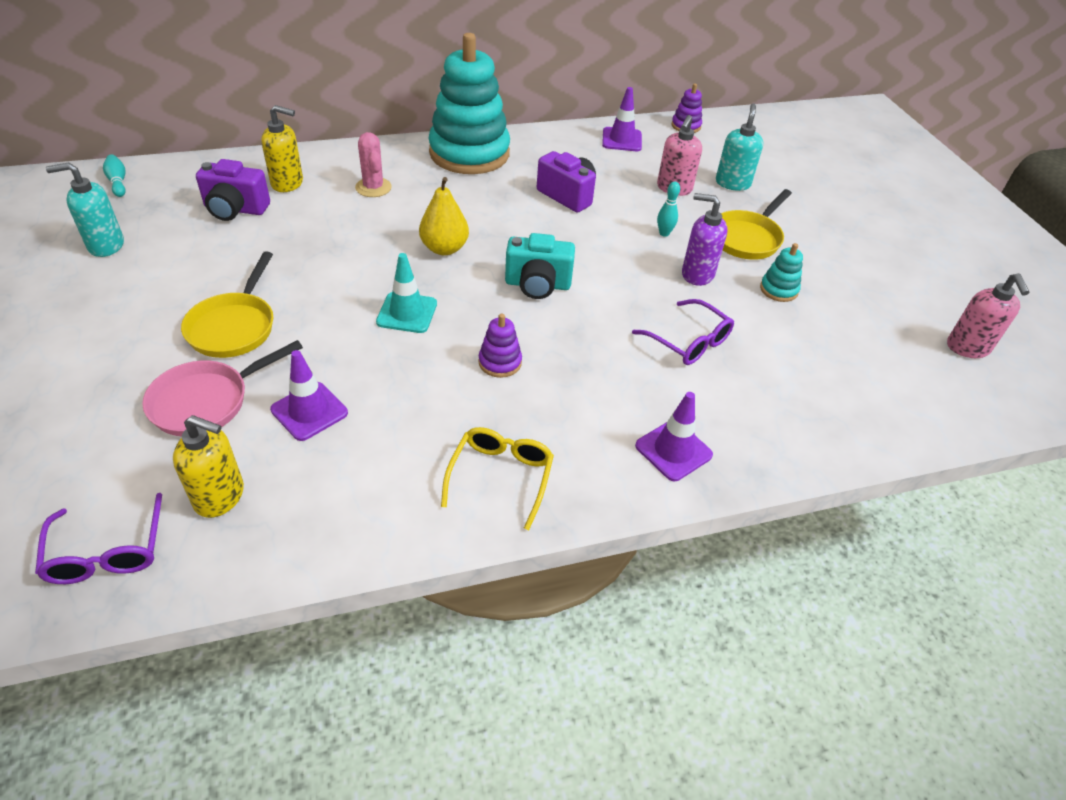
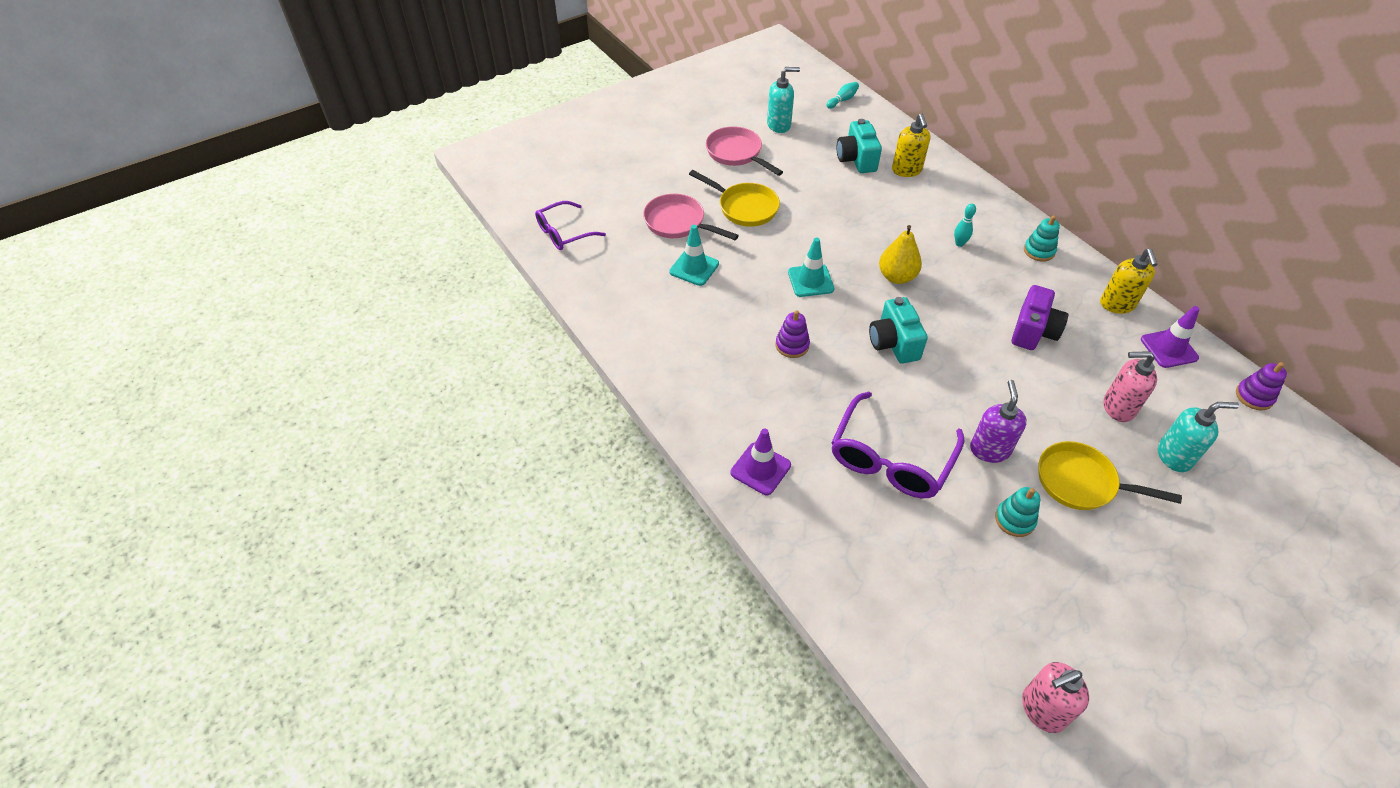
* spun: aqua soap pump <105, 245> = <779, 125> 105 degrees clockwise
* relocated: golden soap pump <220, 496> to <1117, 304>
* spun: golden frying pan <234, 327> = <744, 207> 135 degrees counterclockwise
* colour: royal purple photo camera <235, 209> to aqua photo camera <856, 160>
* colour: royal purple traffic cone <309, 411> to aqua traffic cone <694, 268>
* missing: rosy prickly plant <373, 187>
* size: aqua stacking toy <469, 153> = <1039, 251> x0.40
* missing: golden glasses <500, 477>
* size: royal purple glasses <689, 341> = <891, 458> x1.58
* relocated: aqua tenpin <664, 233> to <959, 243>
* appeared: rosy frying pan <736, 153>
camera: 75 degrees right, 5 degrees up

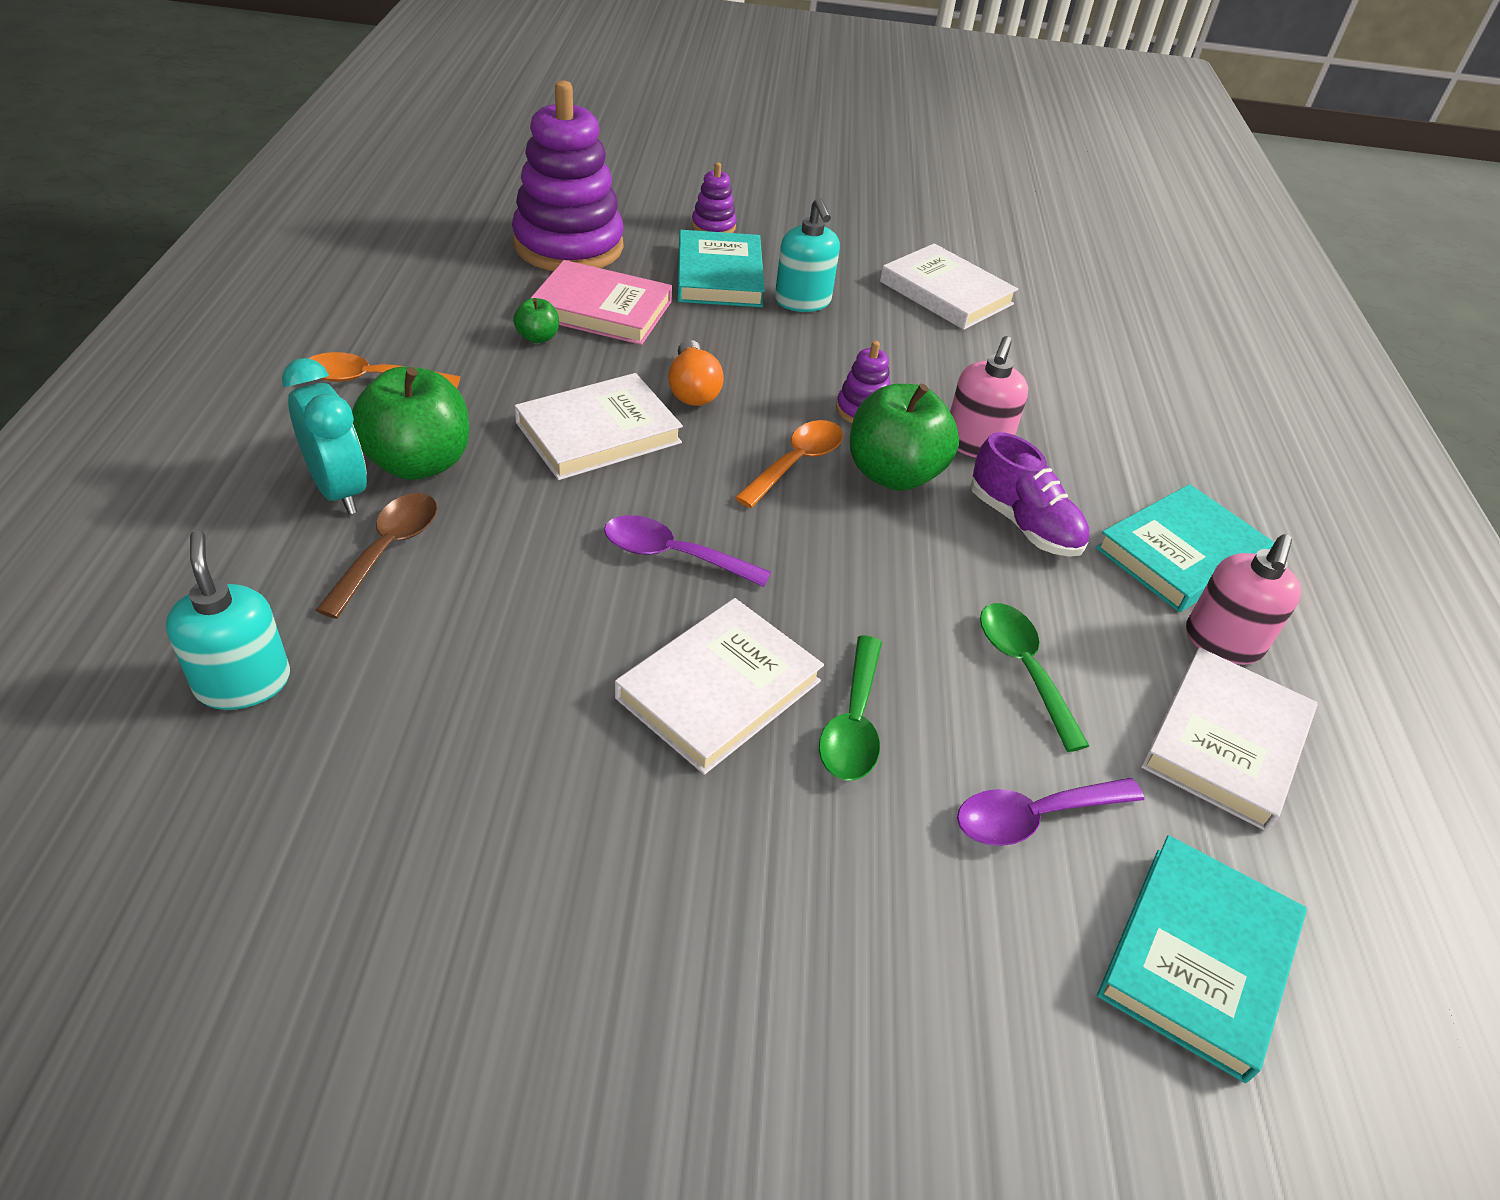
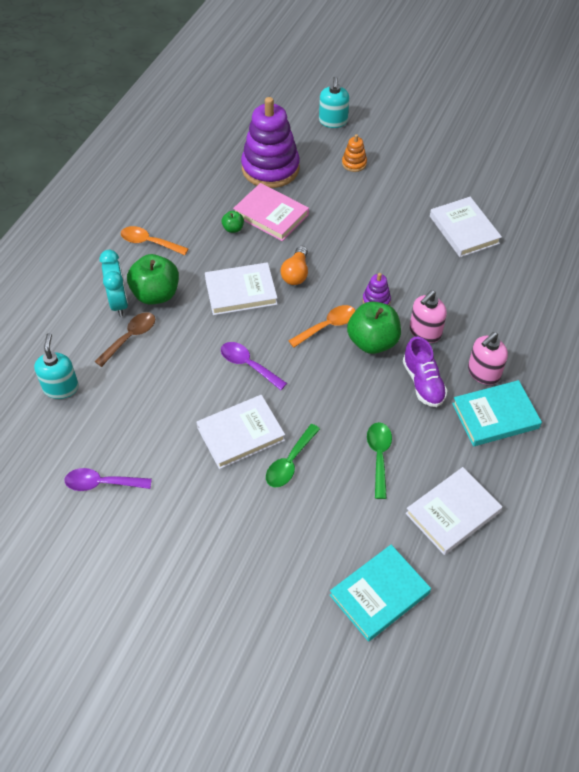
* missing: aqua hardback <719, 275>
* colour: royal purple stacking toy <713, 226> to orange stacking toy <354, 163>
* relocated: aqua soap pump <803, 301> to <333, 121>
* relocated: royal purple spoon <1033, 817> to <102, 483>
* relocated: rosy soap pump <1222, 642> to <483, 373>
camera: 25 degrees right, 10 degrees up

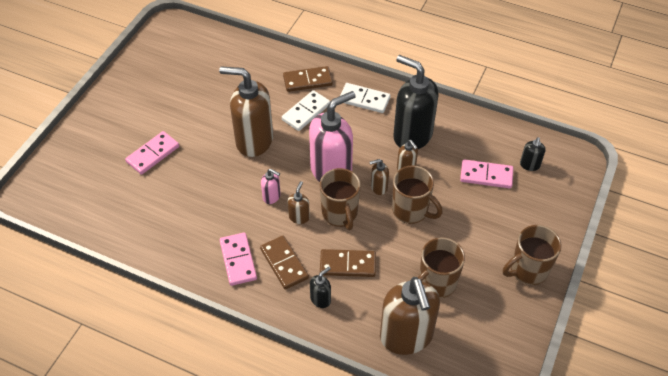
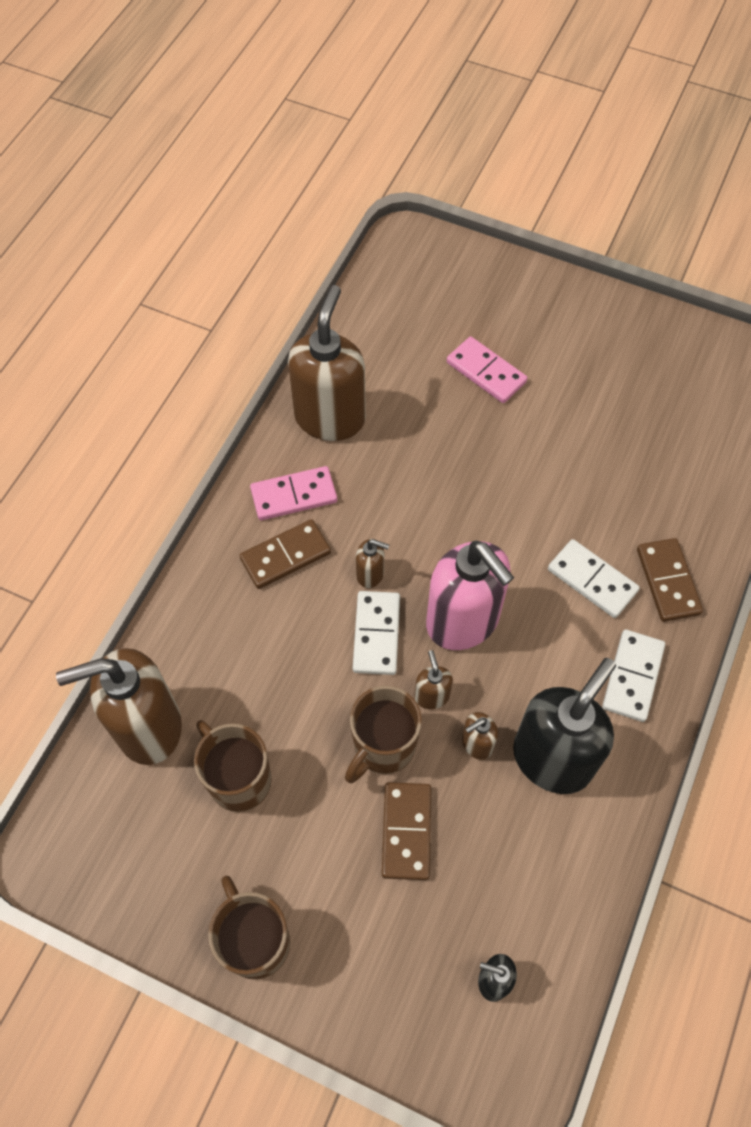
* relocated: brown soap pump <254, 141> to <330, 418>
* missing: rosy soap pump <272, 196>
* missing: ebony soap pump <320, 299>
* exchanged: brown tea mug <340, 214> to snow-white domino <376, 634>
* relocated: brown domino <347, 264> to <406, 831>
* missing: rosy domino <486, 176>
camera: 90 degrees right, 10 degrees up

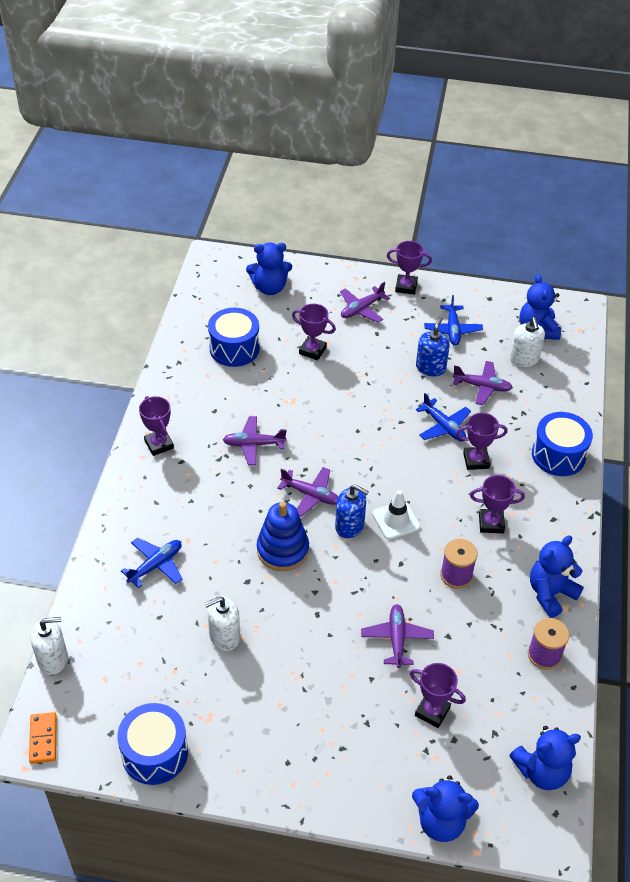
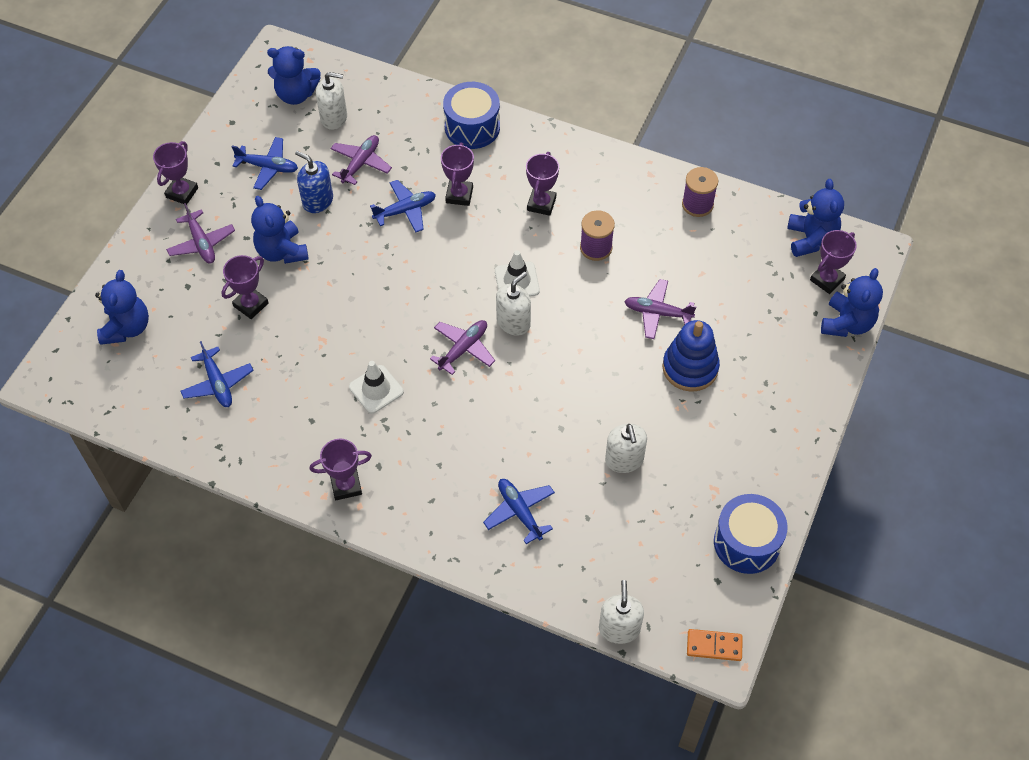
* exchanged: cobalt snare drum <234, 348> to cobalt plane <218, 383>
* exchanged: royal purple plane <254, 444> to snow-white traffic cone <376, 389>
* relocated: cobalt stacking toy <282, 550> to <690, 368>
* colour: cobalt soap pump <349, 526> to snow-white soap pump <513, 322>
* relocated: royal purple trophy <432, 711> to <827, 280>
* relocated: cobalt stuffed bear <550, 593> to <282, 251>
camera: 75 degrees left, 10 degrees up

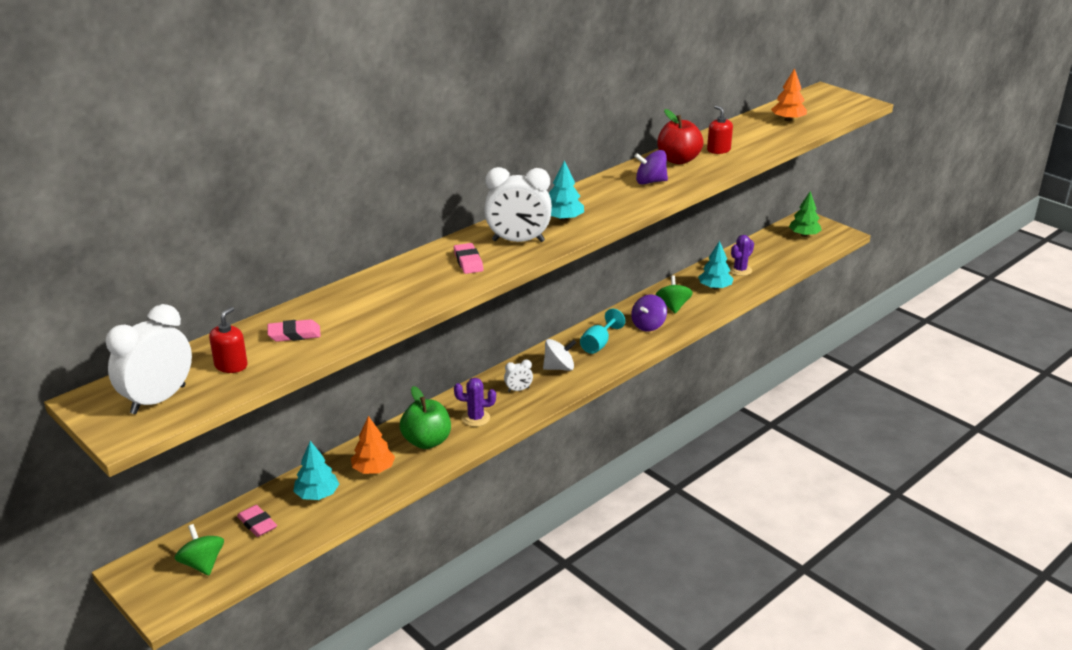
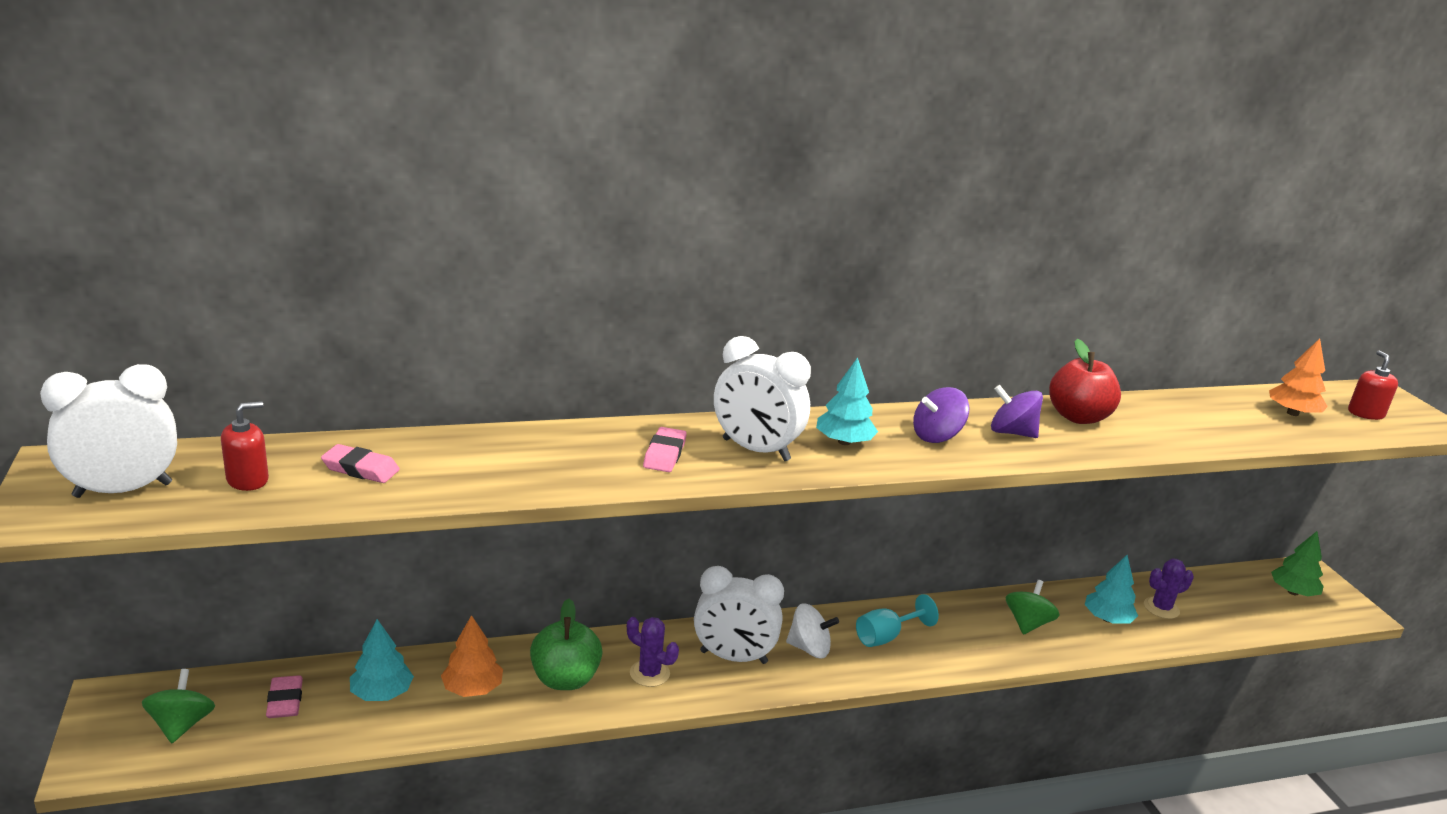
* size: snow-white clock <518, 390> = <733, 657> x2.13
* relocated: royal purple spinning top <648, 325> to <936, 436>
* relocated: red soap pump <718, 150> to <1365, 413>
camera: 25 degrees right, 5 degrees down

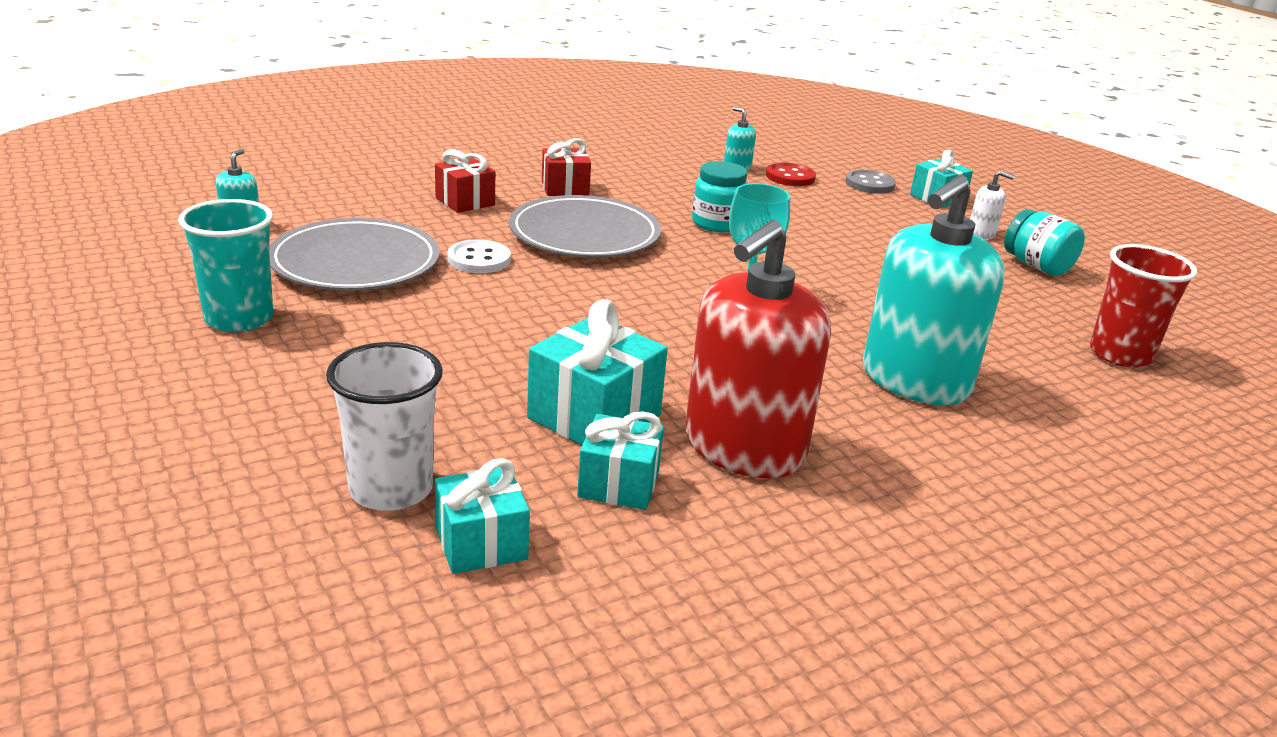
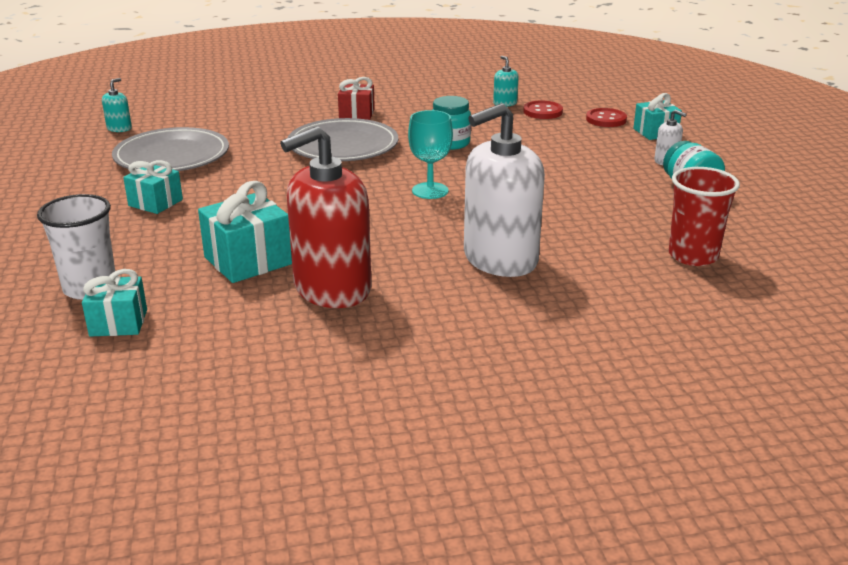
* missing: aqua tumbler <239, 319>
* missing: red gift <465, 201>
* missing: snow-white button <479, 259>
* relocated: aqua gift <619, 484> to <155, 203>
* colour: ash-grey button <869, 184> to red button <606, 119>
* colour: aqua soap pump <915, 380> to snow-white soap pump <500, 259>
camera: 20 degrees right, 0 degrees up

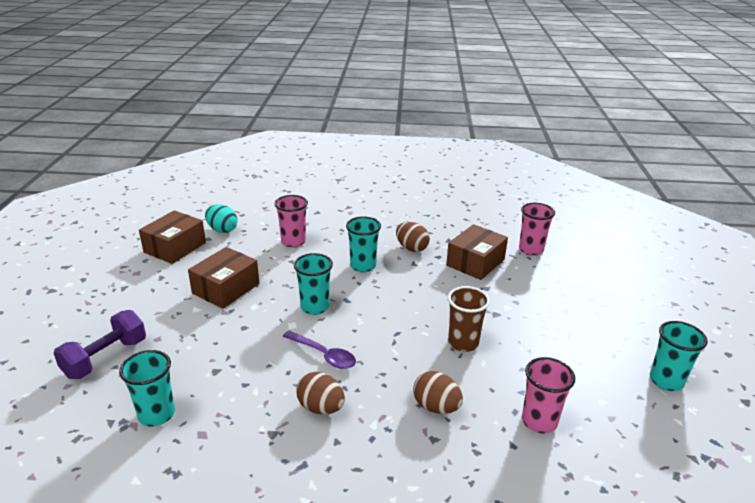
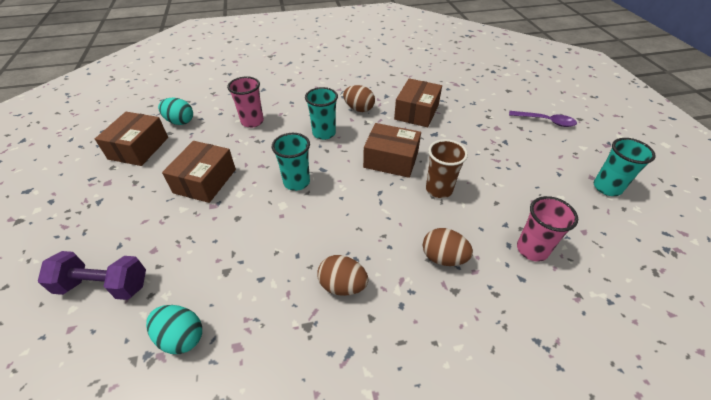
* spun: royal purple dumbbell <105, 358> = <104, 285> 75 degrees clockwise
* exchanged: aqua tumbler <157, 414> to aqua egg <181, 337>
* relocated: royal purple spoon <323, 355> to <545, 121>
* missing: rosy tumbler <531, 250>
* appeared: brown parcel <391, 160>
camera: 15 degrees left, 15 degrees up

